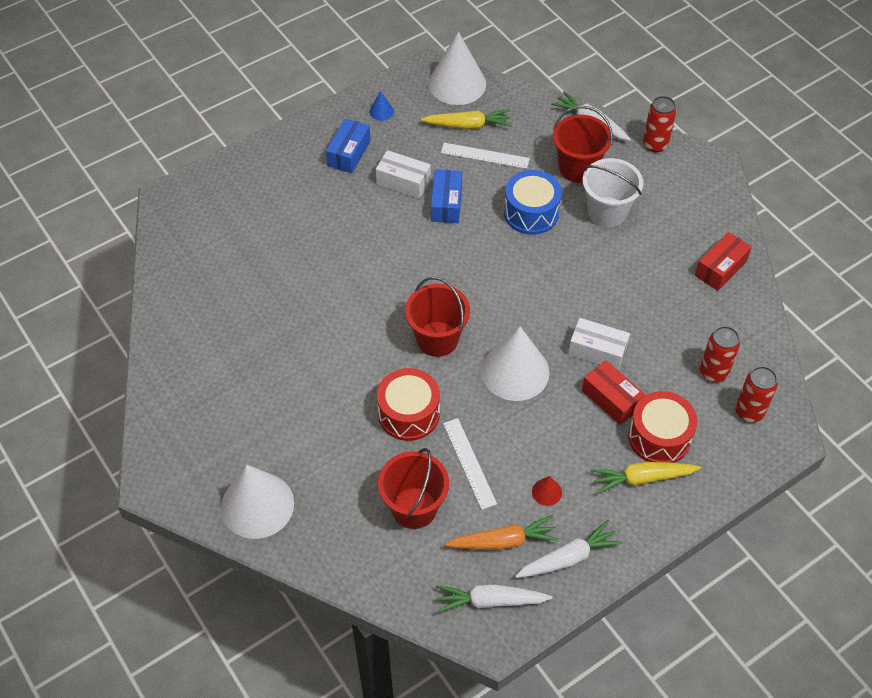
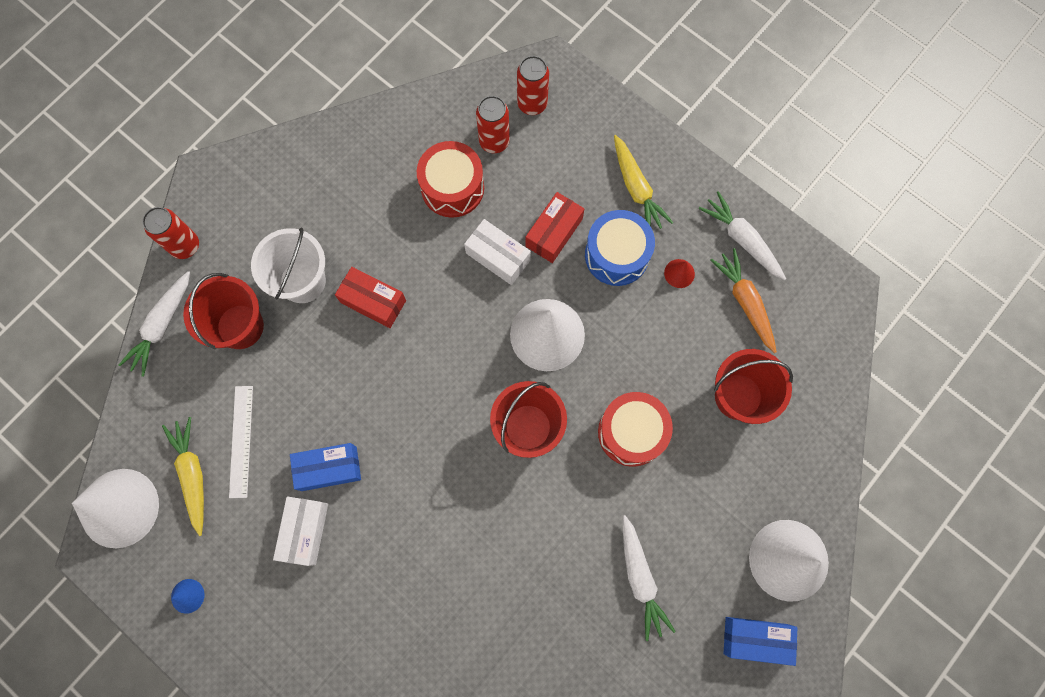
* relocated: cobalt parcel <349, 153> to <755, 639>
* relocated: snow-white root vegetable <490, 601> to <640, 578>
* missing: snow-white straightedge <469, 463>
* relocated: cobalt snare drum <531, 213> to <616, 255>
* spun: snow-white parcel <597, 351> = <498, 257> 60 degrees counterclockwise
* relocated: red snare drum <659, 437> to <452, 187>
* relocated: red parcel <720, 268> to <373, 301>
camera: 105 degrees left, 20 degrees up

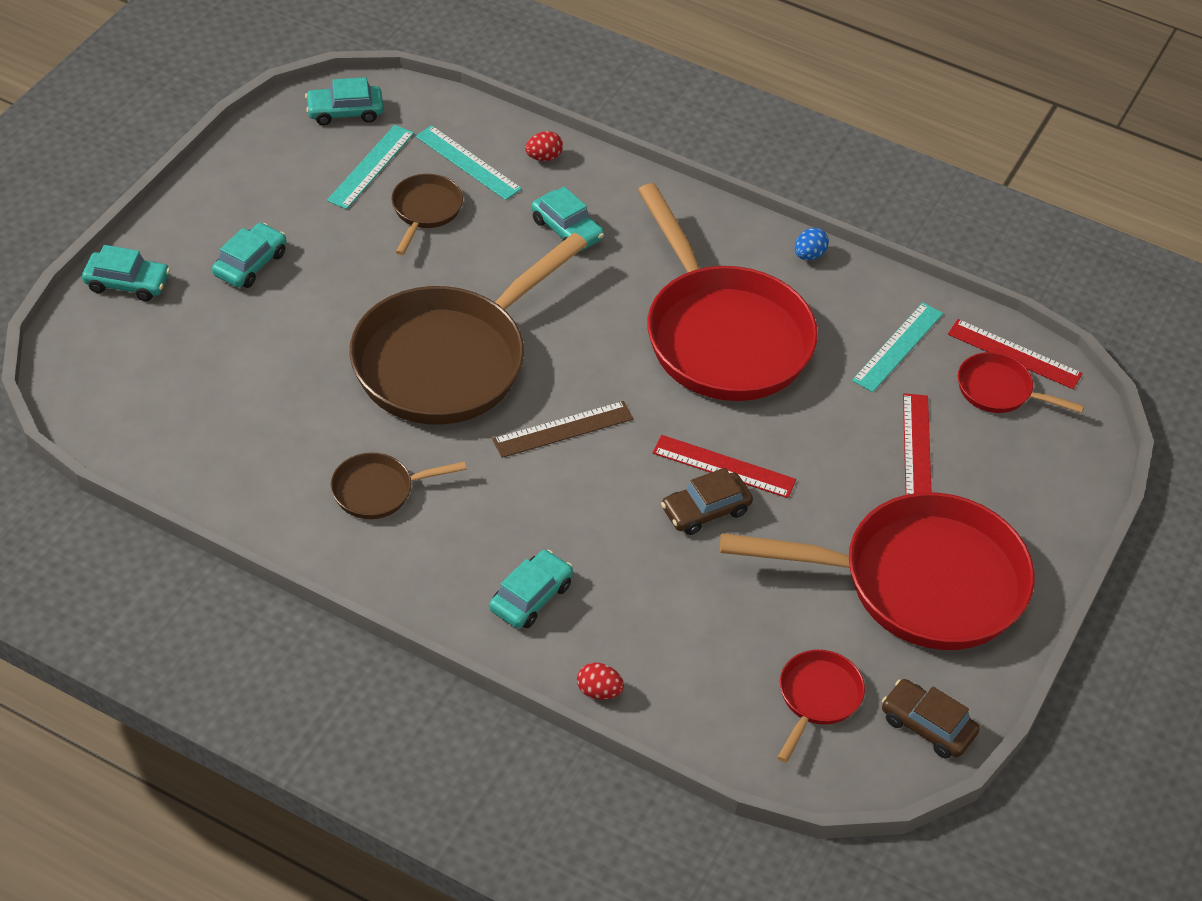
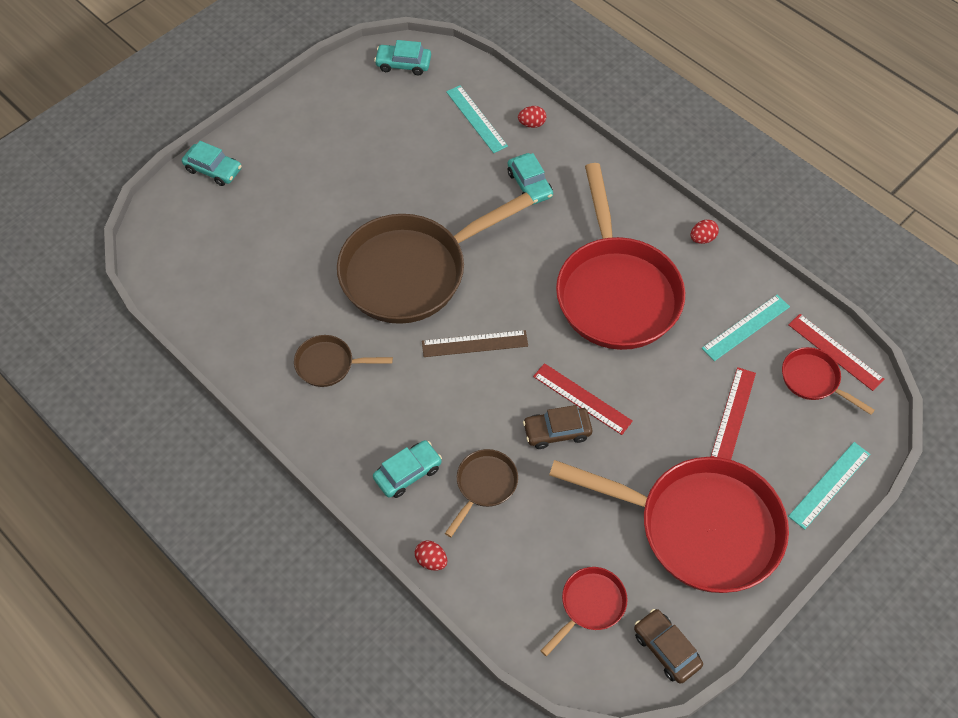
* missing: aqua automobile <250, 264>
* relocated: aqua straightedge <371, 166> to <829, 485>
* relocated: brown frying pan <425, 211> to <484, 485>
* colour: cobalt egg <809, 255> to red egg <702, 238>
camera: 20 degrees right, 10 degrees up

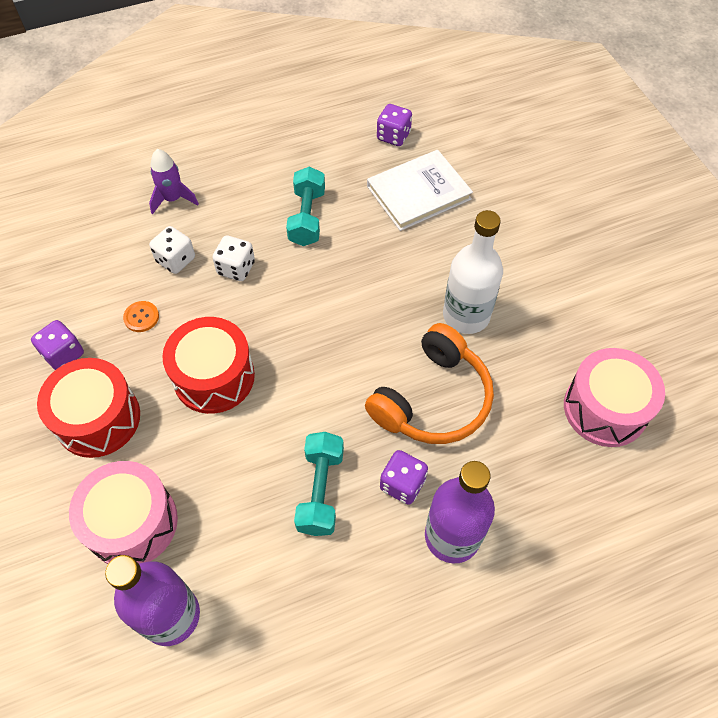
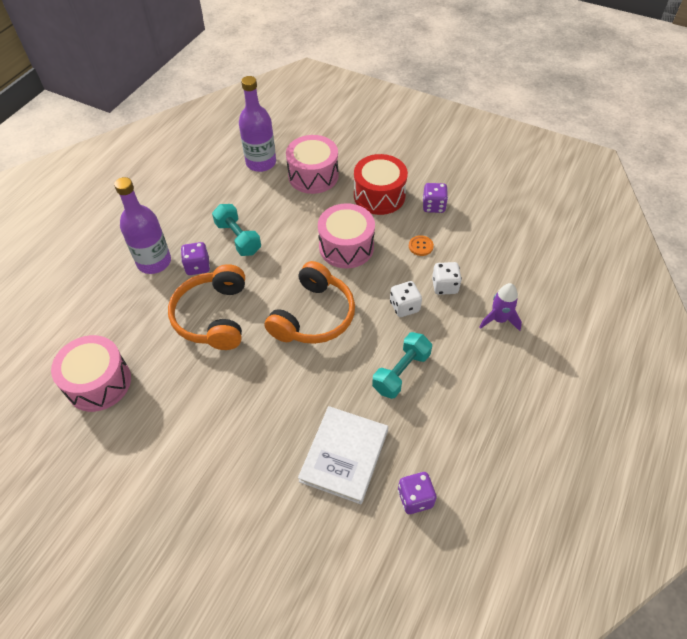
* colour: red snare drum <214, 377> to rosy snare drum <346, 247>
* spun: aqua dumbbell <307, 217> = <401, 372> 75 degrees clockwise
* missing: snow-white bottle <466, 315>
* appeared: orange headset <313, 316>
camera: 140 degrees right, 5 degrees down

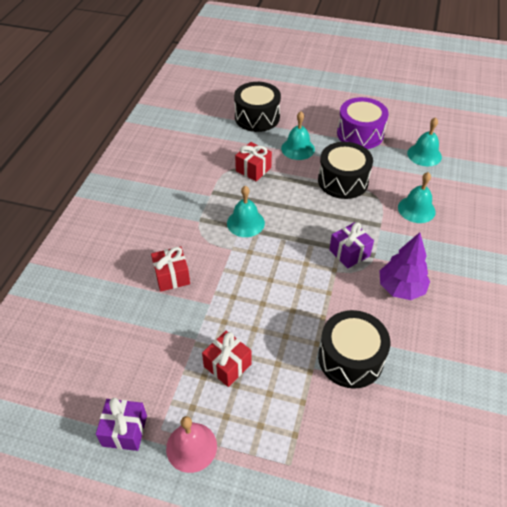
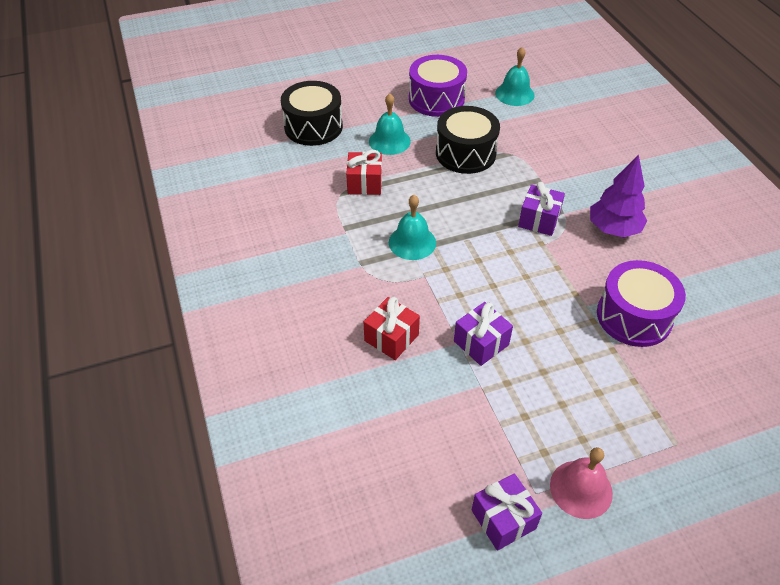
* missing: red gift <227, 365>
* colour: ebony snare drum <350, 358> to royal purple snare drum <634, 316>
* missing: aqua bell <416, 209>
* appeared: royal purple gift <481, 343>
camera: 35 degrees left, 0 degrees up

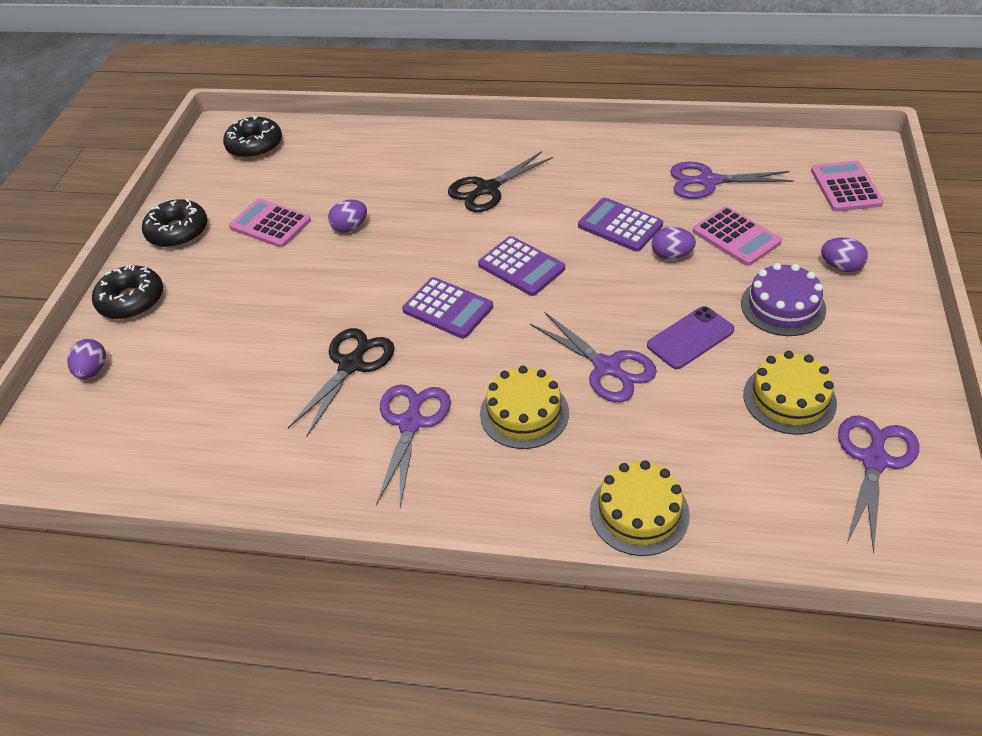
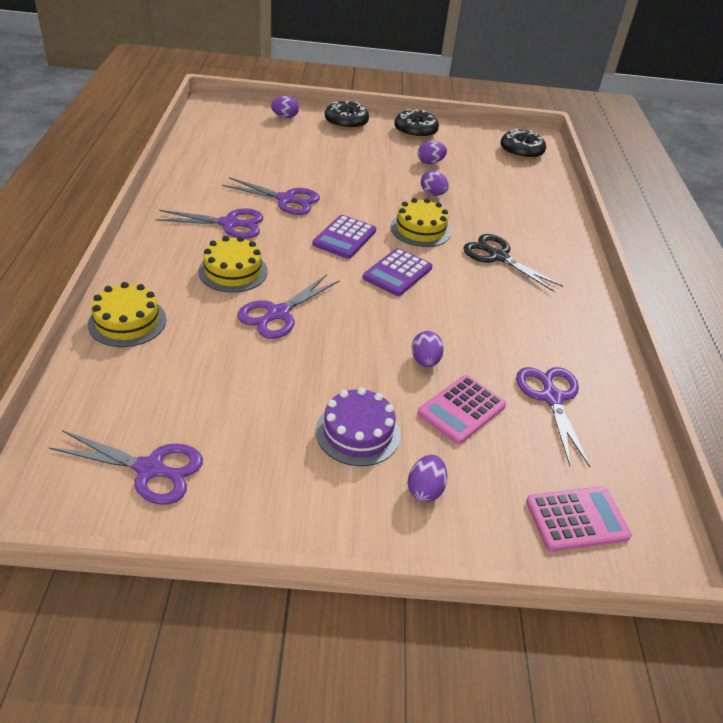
* exchanged: rosy adding machine <270, 224> to royal purple egg <430, 162>
* colour: ebony pair of scissors <351, 365> to royal purple pair of scissors <286, 199>
* missing: royal purple adding machine <620, 225>
* missing: royal purple smartphone <690, 338>
* relocated: golden layer cake <789, 398> to <420, 229>
camera: 75 degrees right, 5 degrees down

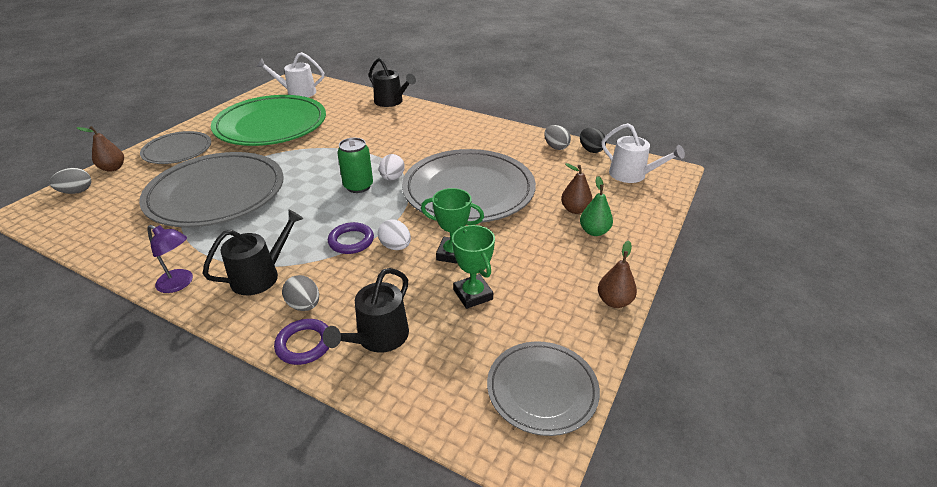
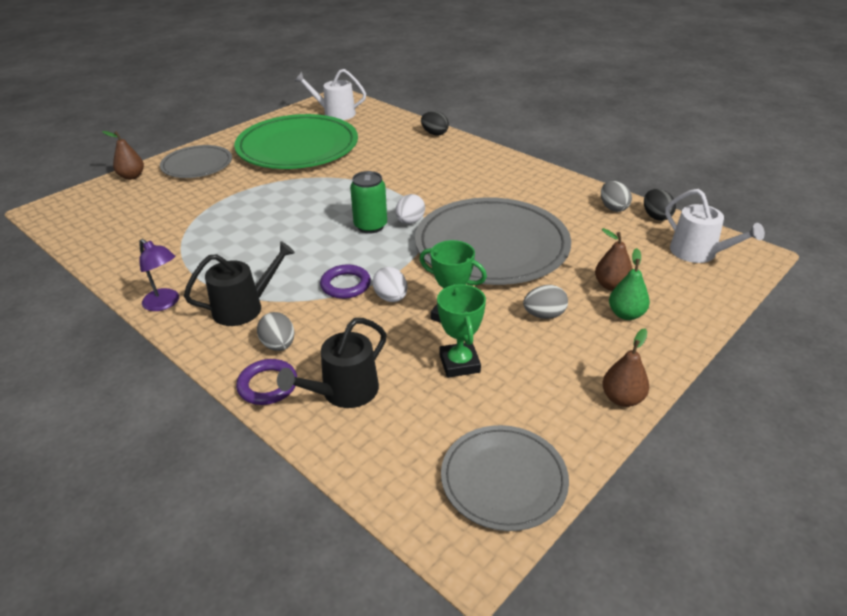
* relocated: ash-grey egg <77, 192> to <544, 315>
* missing: ash-grey plate <216, 194>
* exchanged: ebony sprinkling can <391, 102> to ebony egg <434, 133>
camera: 15 degrees right, 0 degrees up

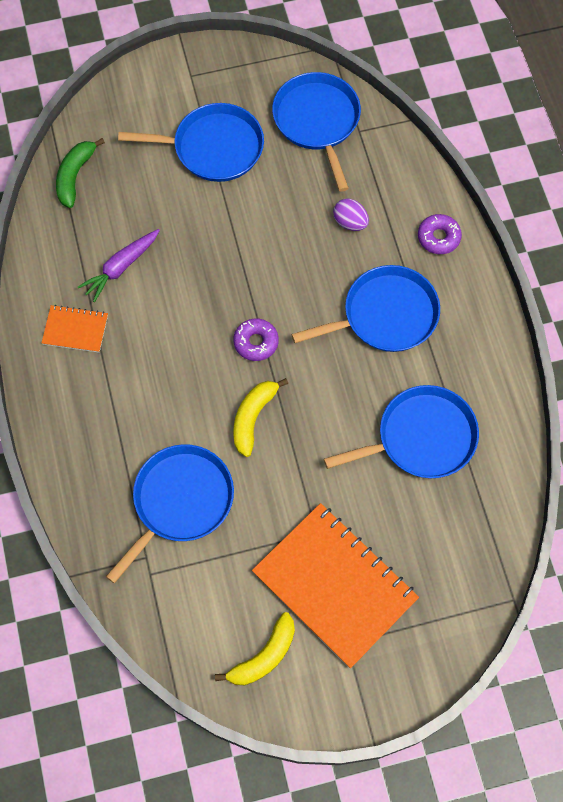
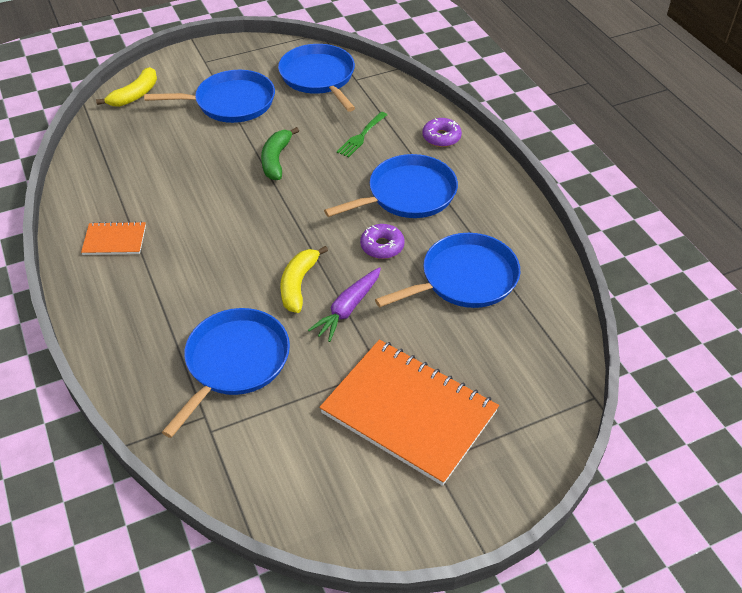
* relocated: green toy banana <75, 176> to <276, 160>
* relocated: royal purple root vegetable <121, 267> to <348, 309>
* relocated: golden toy banana <264, 656> to <135, 95>
* relocated: royal purple donut <256, 342> to <382, 246>
* exchanged: royal purple egg <350, 222> to green fork <361, 136>
camera: 10 degrees left, 20 degrees down

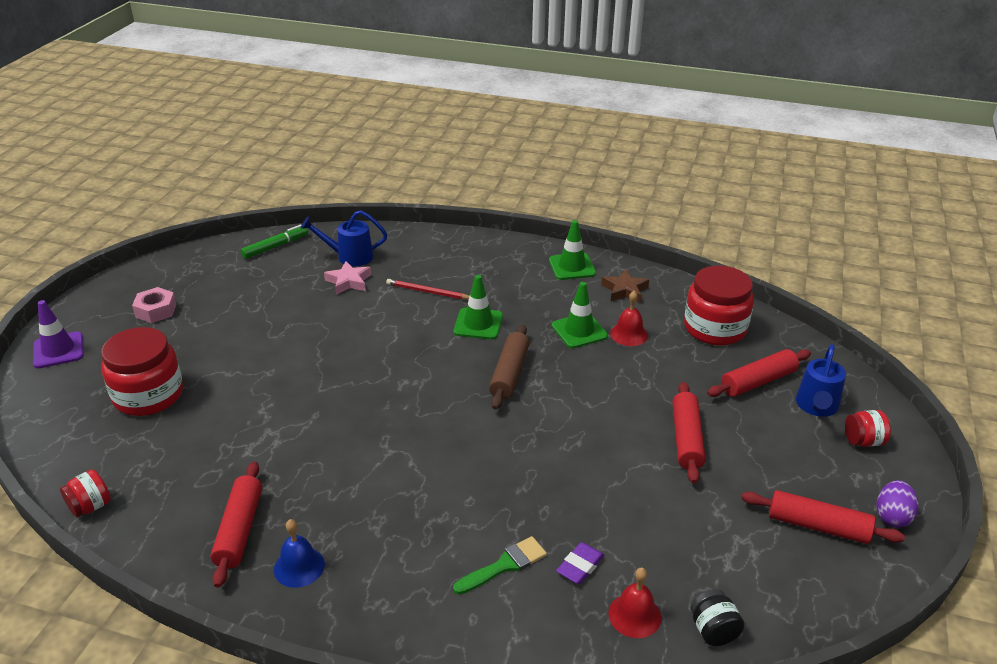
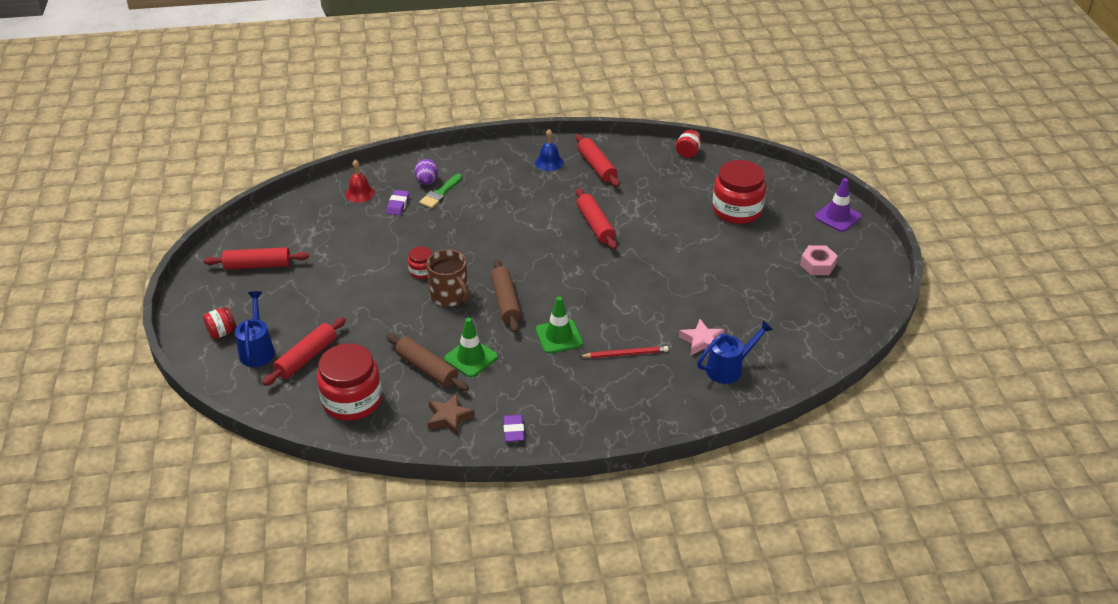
* missing: green felt pen <275, 246>
* exchanged: green traffic cone <572, 267> to royal purple gum eraser <513, 430>
* exchanged: red bell <629, 334> to brown pastry roller <427, 369>
* relocated: red pastry roller <686, 439> to <595, 225>
* missing: ebony preserve jar <713, 630>
* relocated: royal purple egg <892, 516> to <427, 182>
* appeared: red preserve jar <421, 271>
* appeared: brown tea mug <450, 295>
camera: 155 degrees right, 5 degrees up

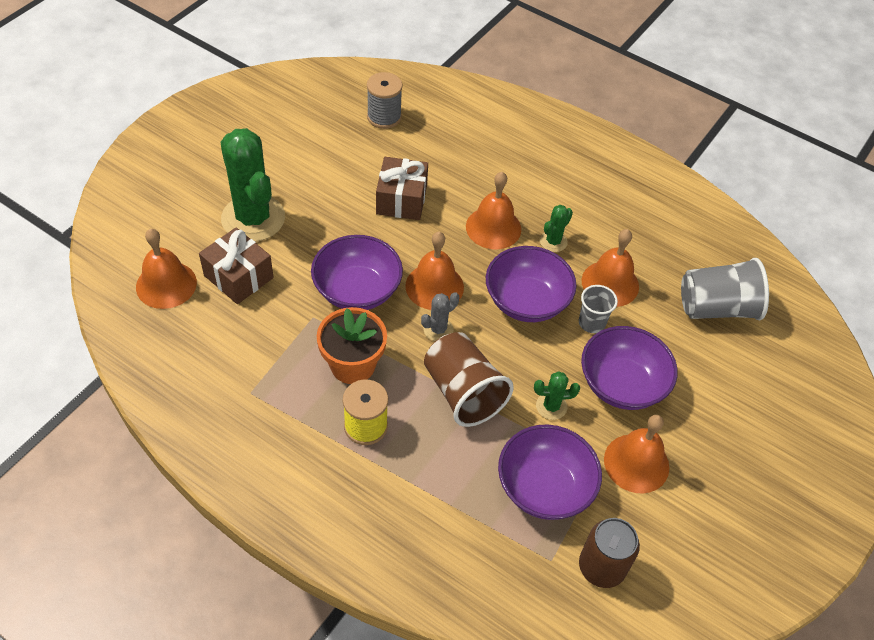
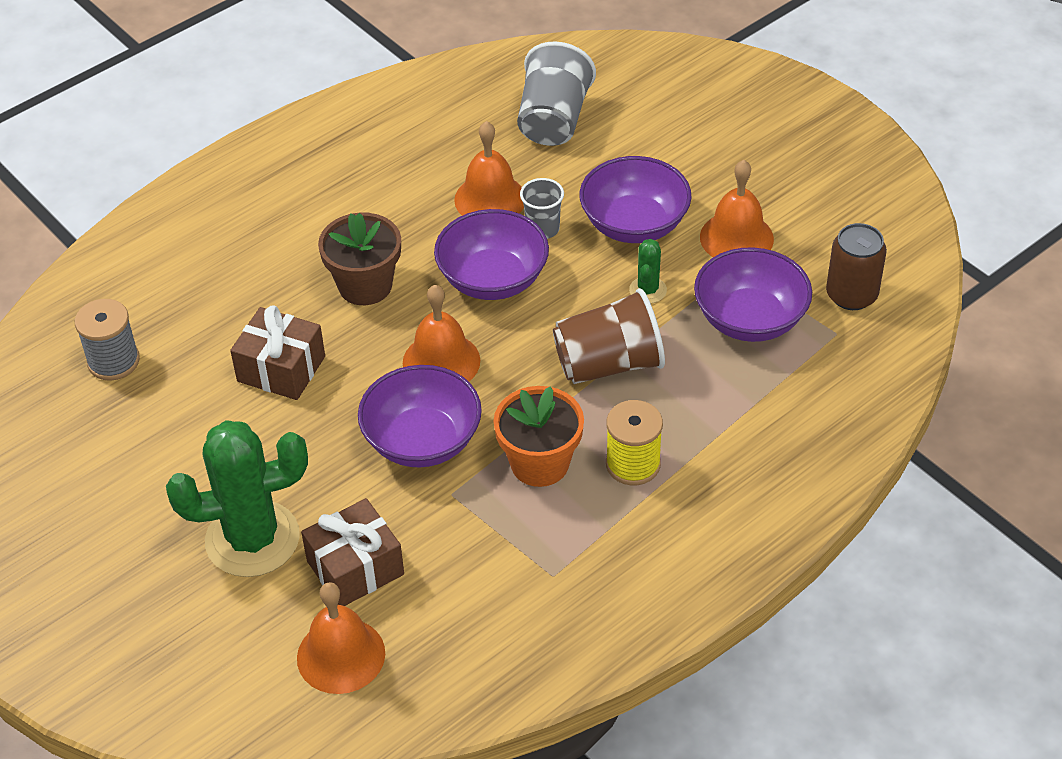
* missing: ash-grey prickly plant <438, 329>
* exchanged: orange bell <493, 227> to brown potted plant <365, 285>
* missing: green prickly plant <553, 241>
camera: 70 degrees left, 5 degrees down

